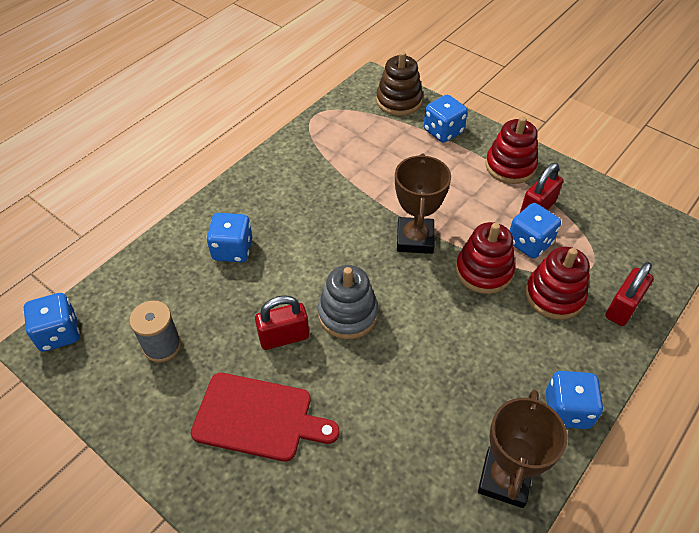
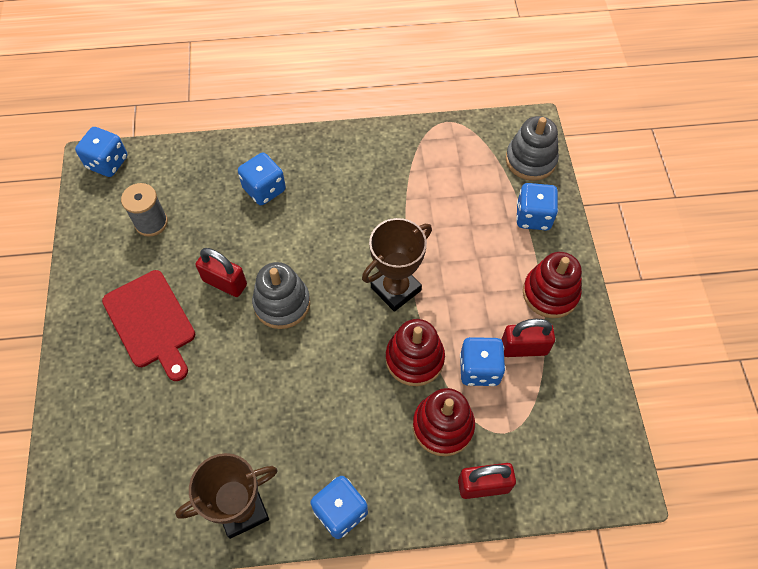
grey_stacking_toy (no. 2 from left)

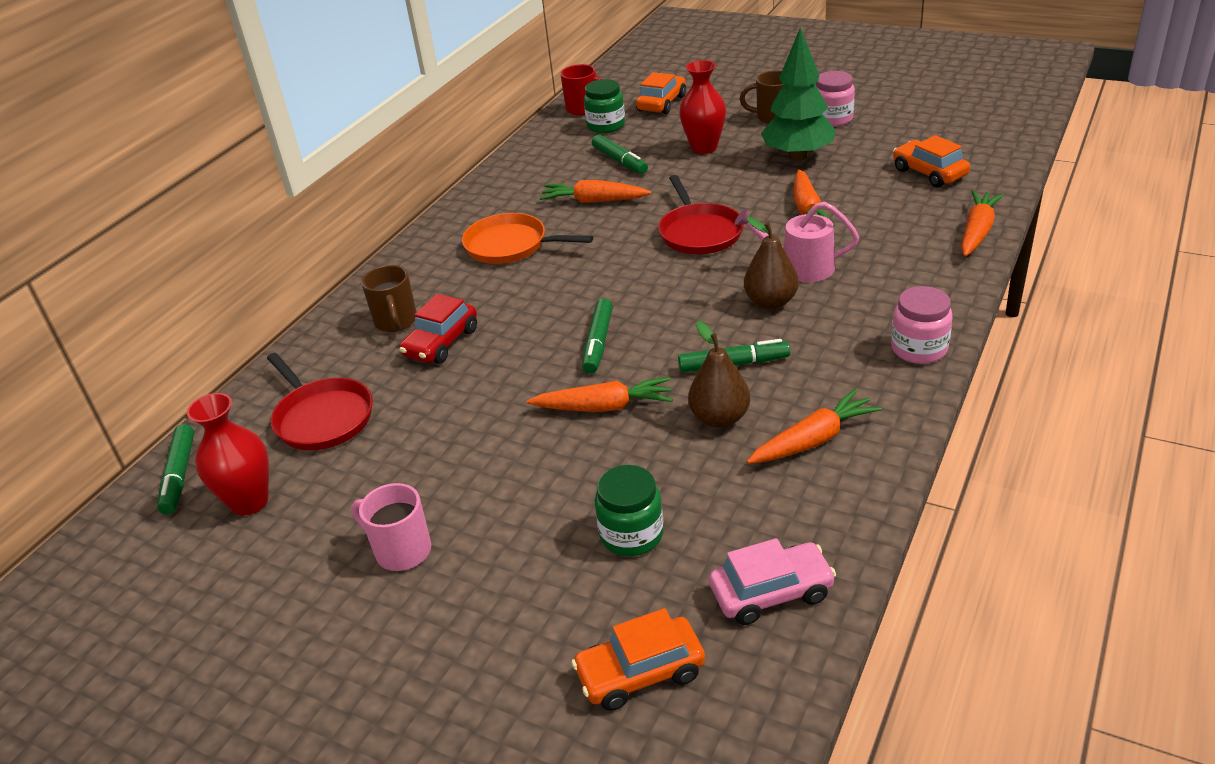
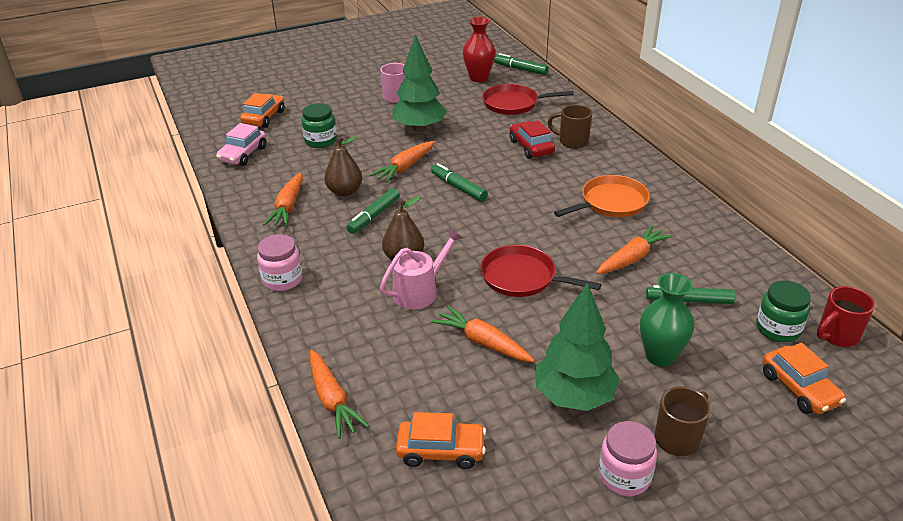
green_vase
green_tree (no. 1 from left)

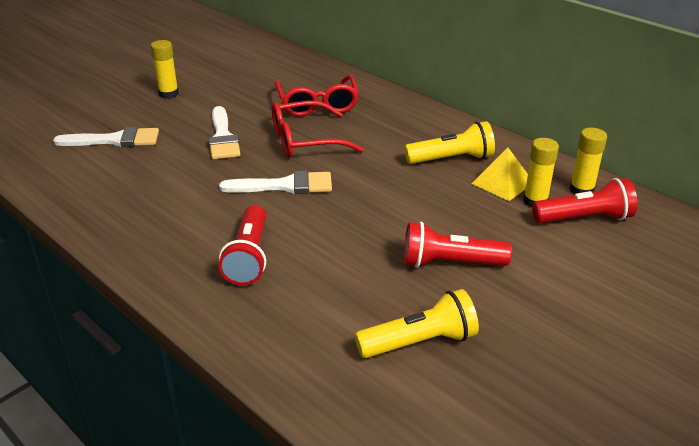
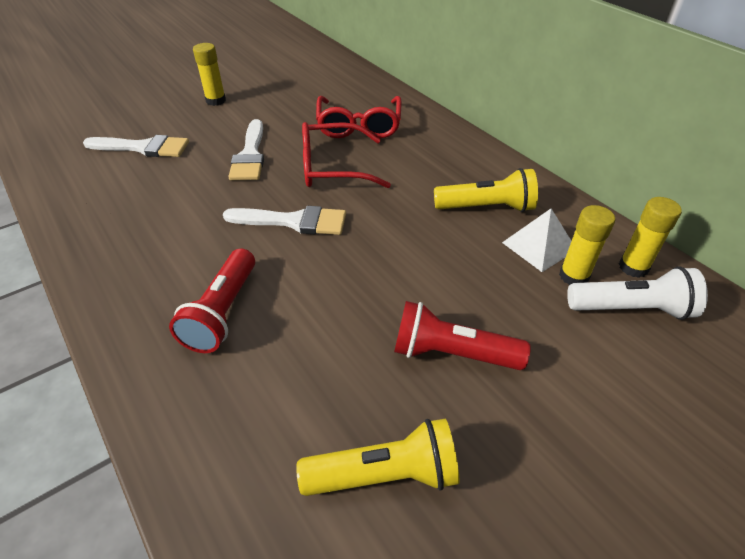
white_pyramid
white_flashlight

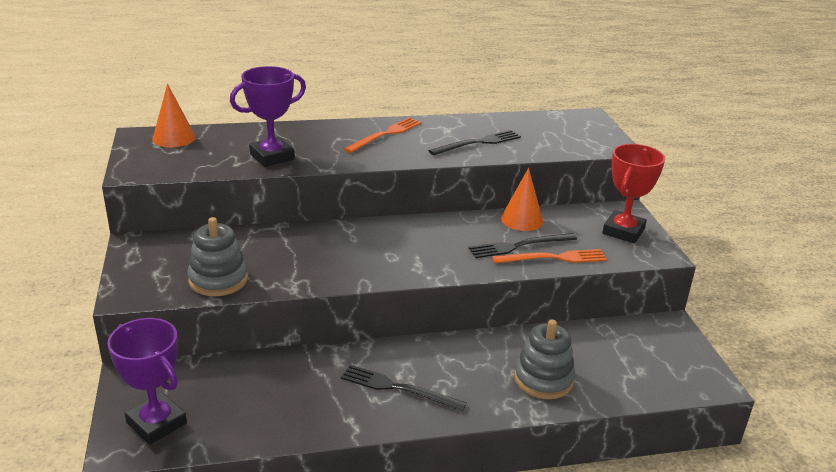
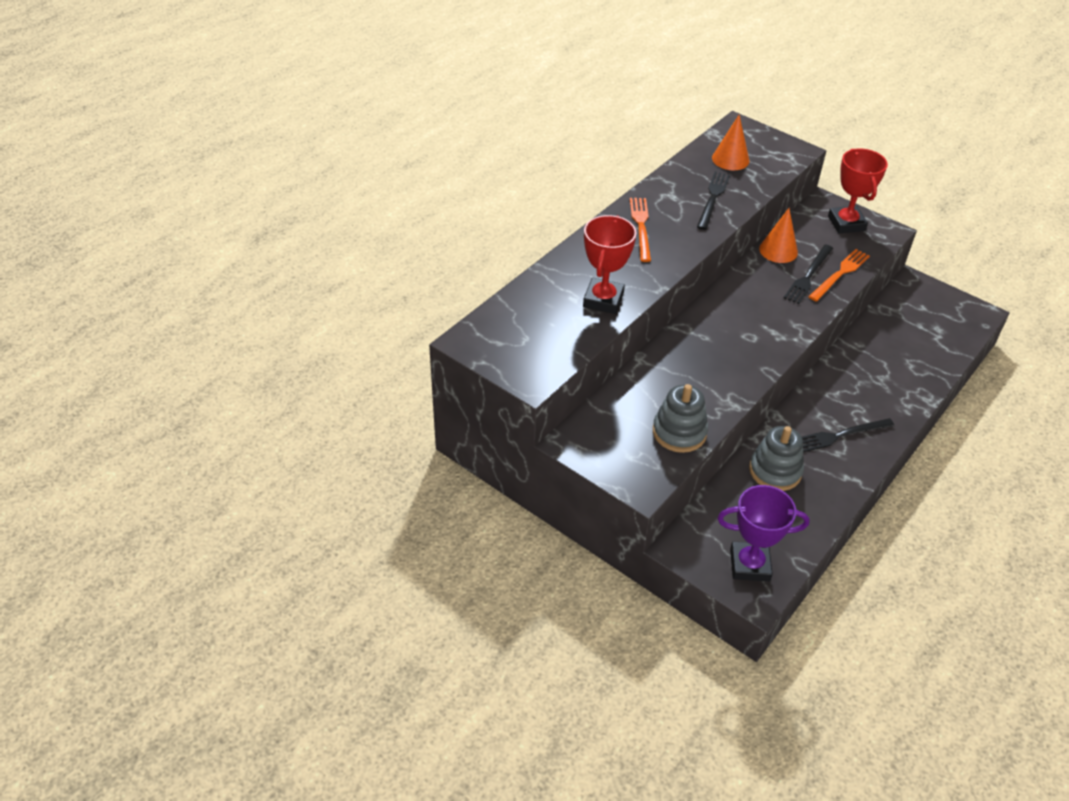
orange_cone (no. 1 from left)
red_trophy (no. 1 from left)
grey_stacking_toy (no. 2 from left)

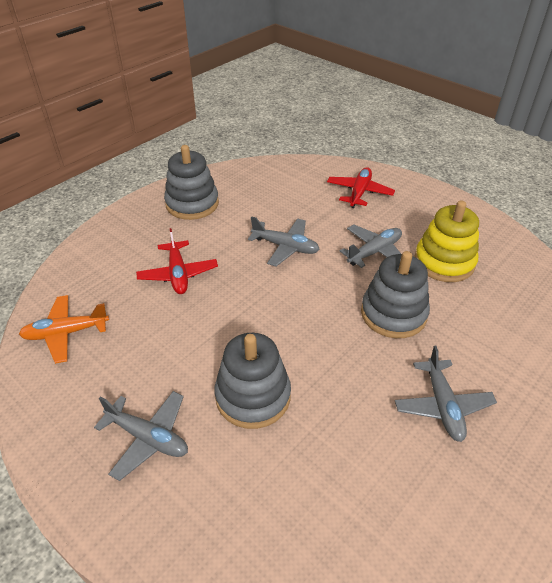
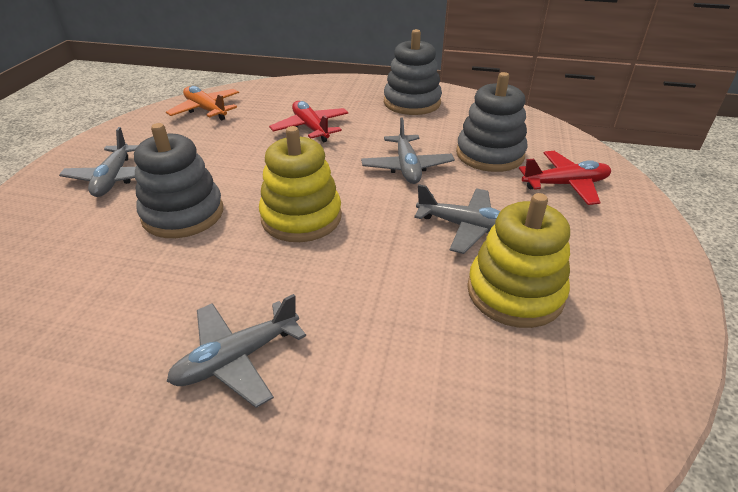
red_plane (no. 1 from left)
grey_stacking_toy (no. 3 from left)
yellow_stacking_toy (no. 1 from left)

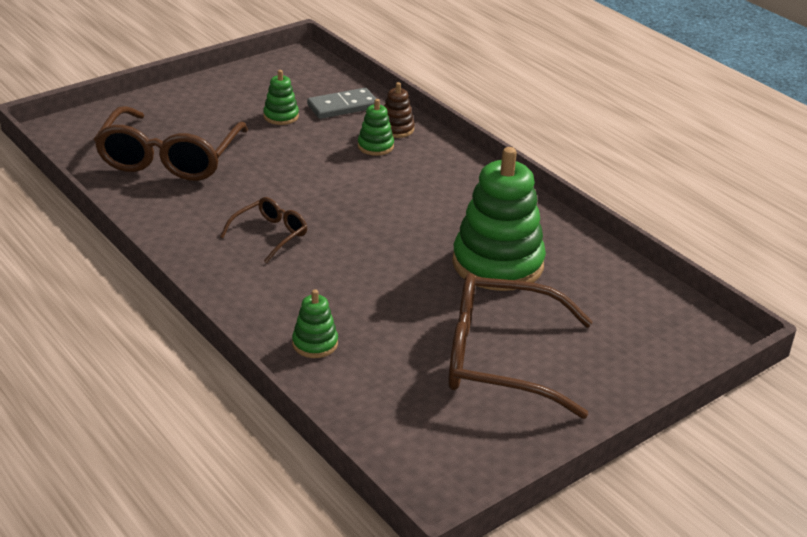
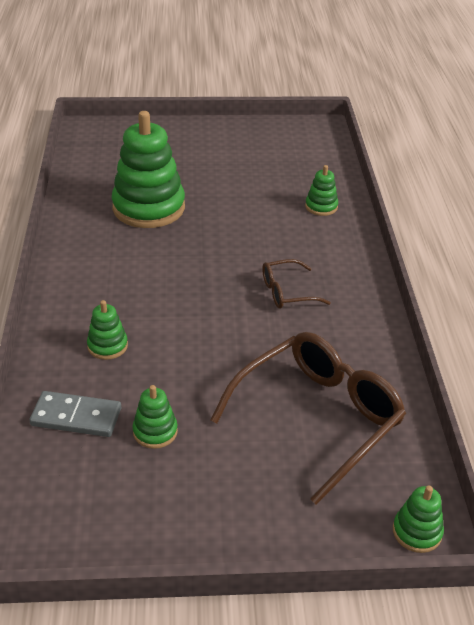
brown_stacking_toy
brown_glasses (no. 3 from left in the first image)
green_stacking_toy (no. 5 from left)

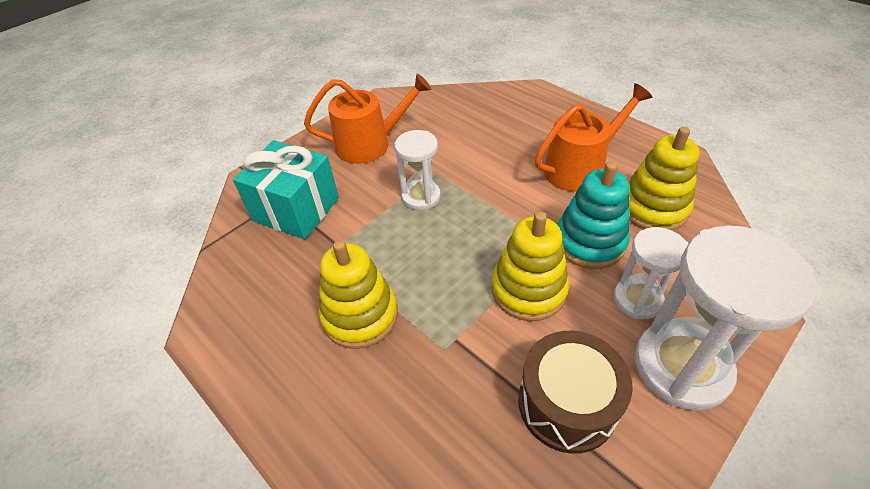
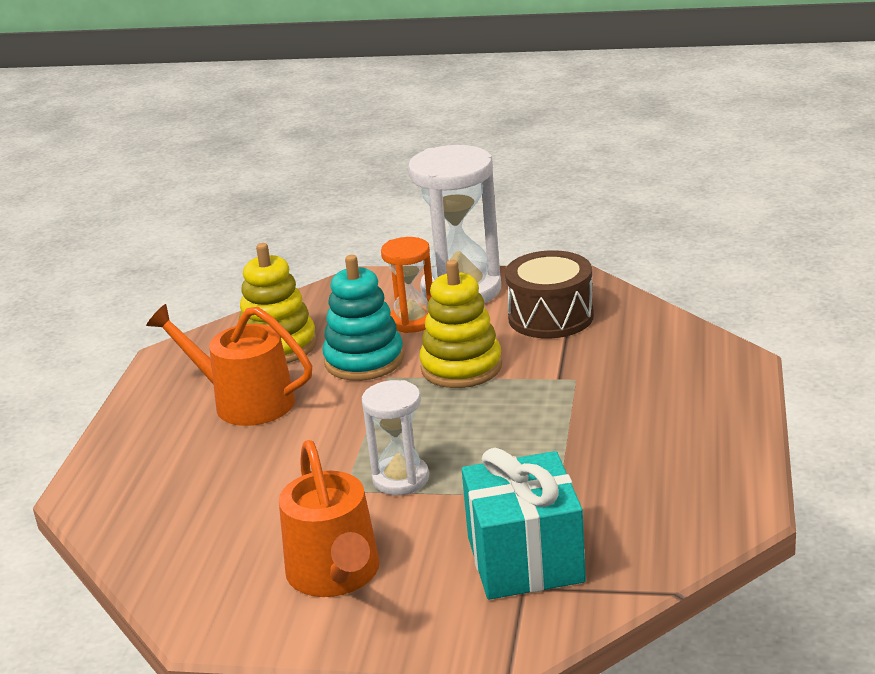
orange_watering_can (no. 2 from left)
yellow_stacking_toy (no. 1 from left in the first image)
orange_hourglass

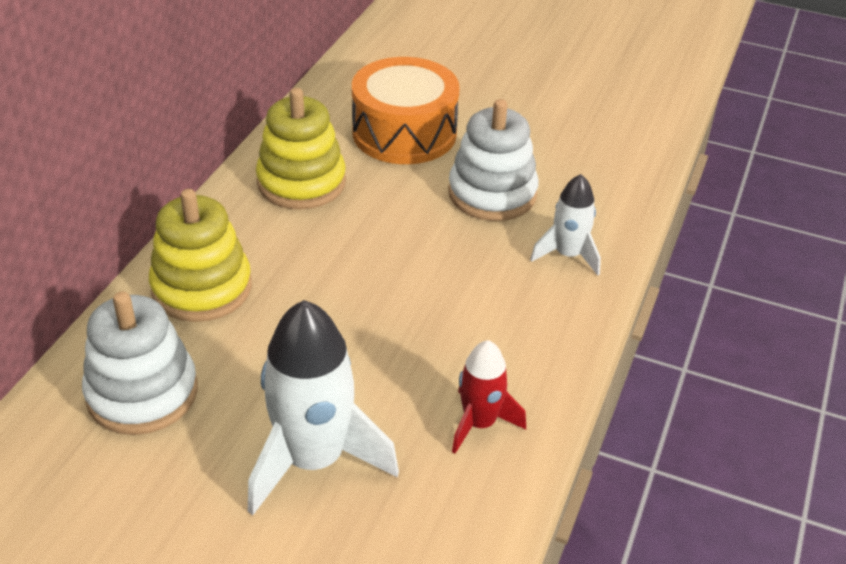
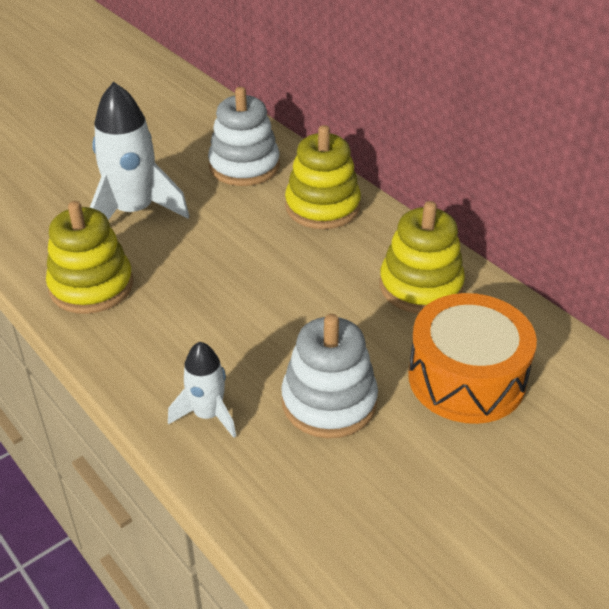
yellow_stacking_toy (no. 1 from left)

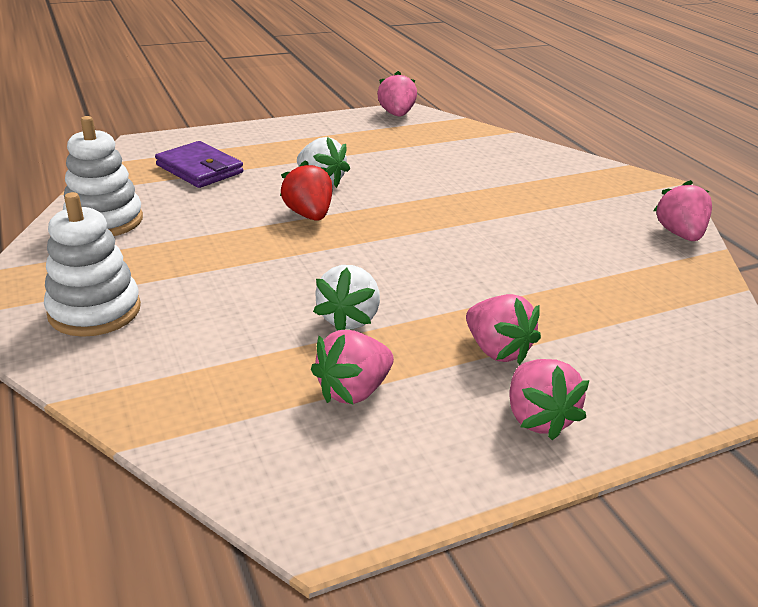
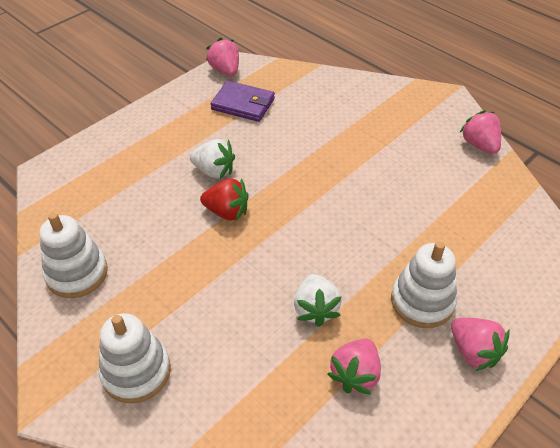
purple_wallet
red_strawberry
white_stacking_toy (no. 3 from left)

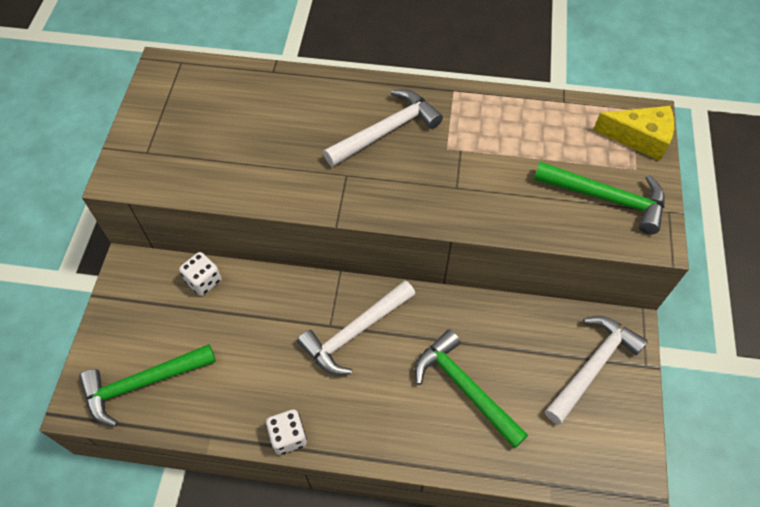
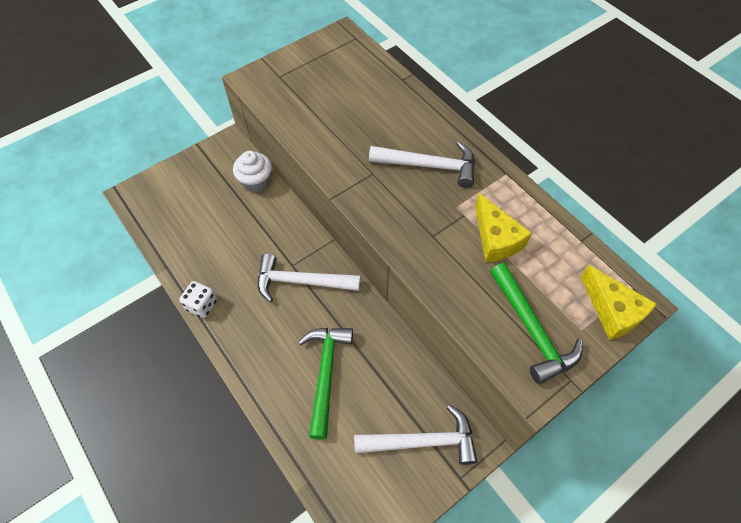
green_hammer (no. 1 from left in the first image)
white_cupcake
yellow_cheese (no. 1 from left)

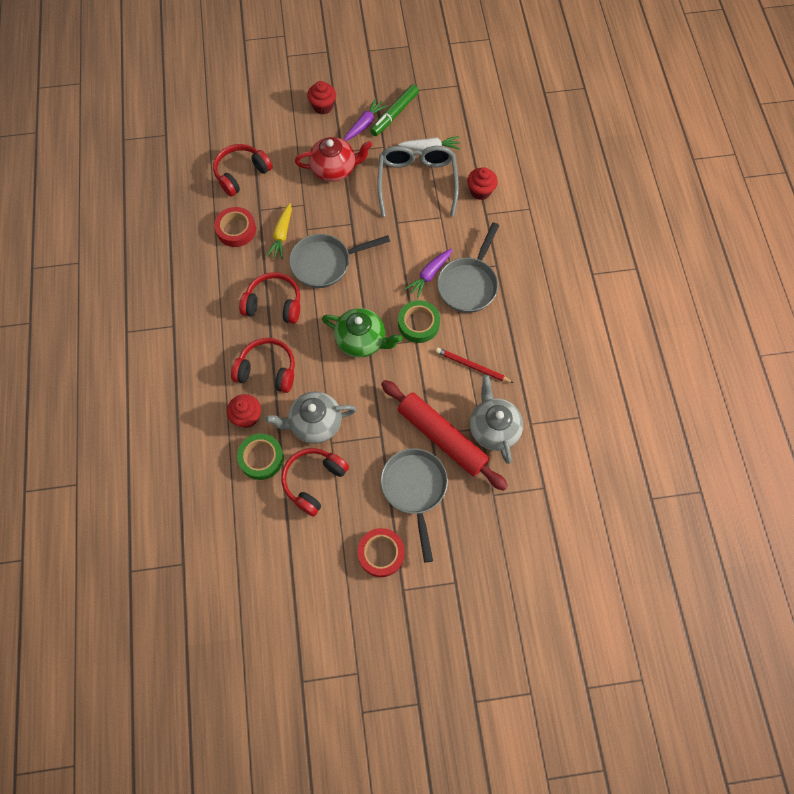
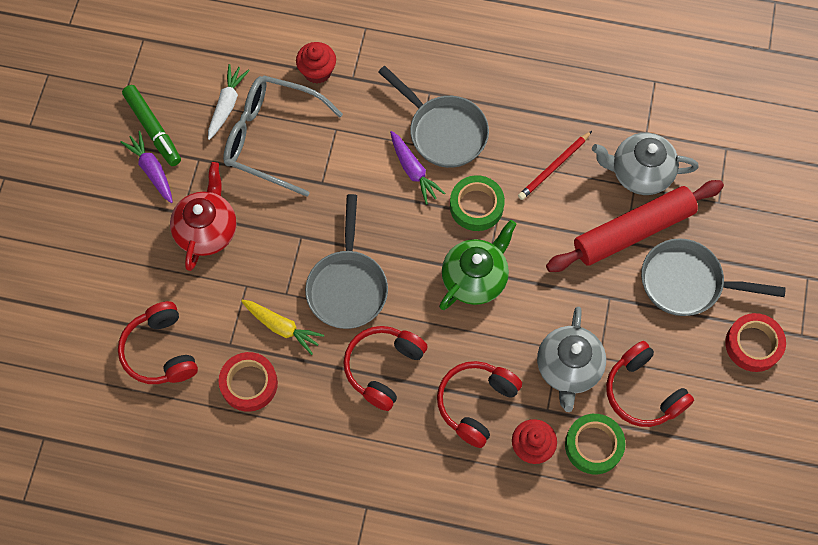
red_cupcake (no. 2 from left in the first image)

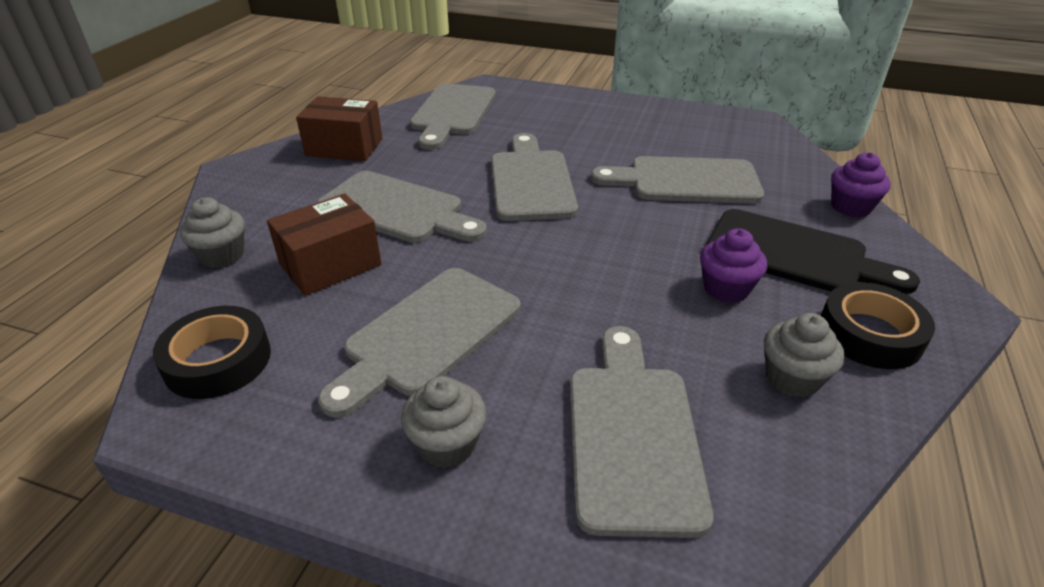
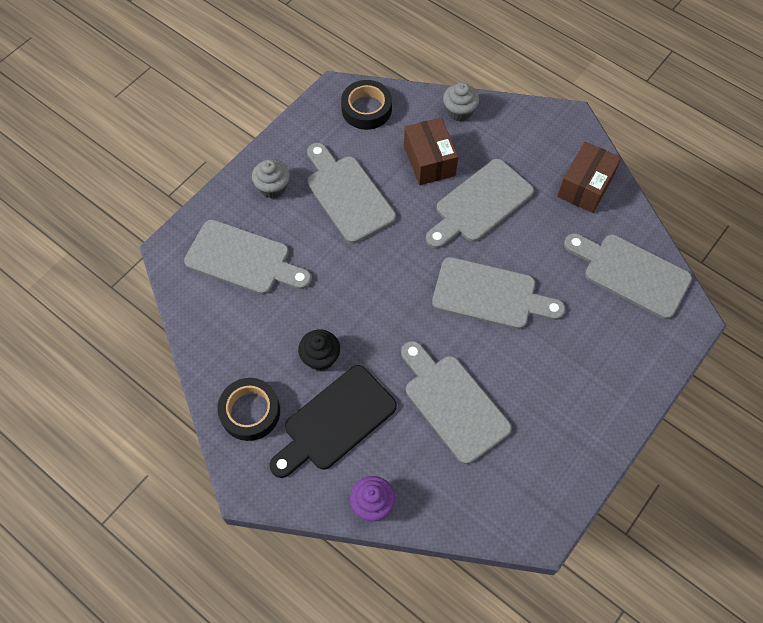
grey_cutting_board (no. 3 from left)
black_cupcake
grey_cupcake (no. 3 from left in the first image)

